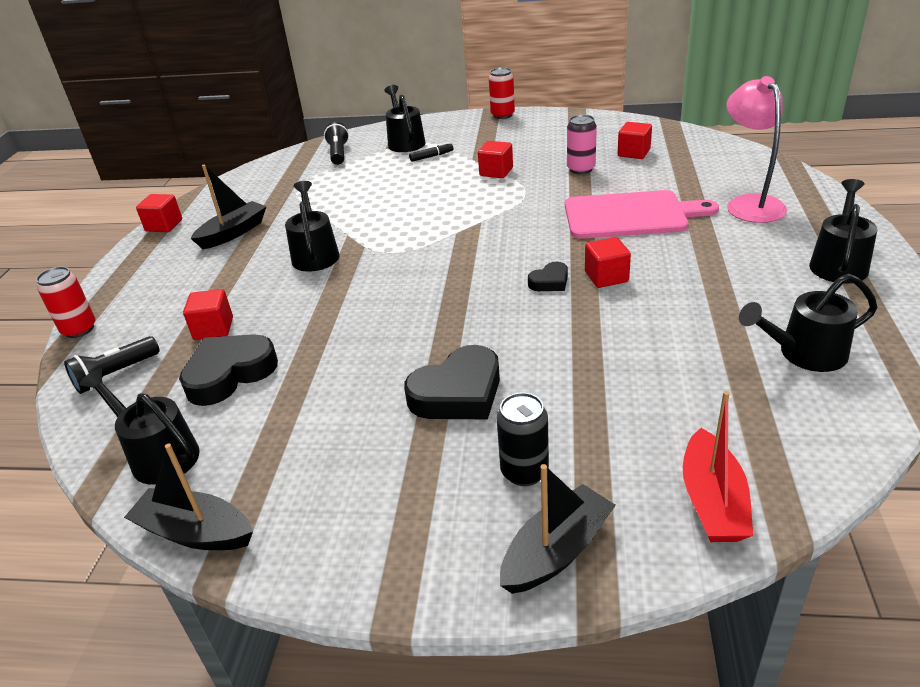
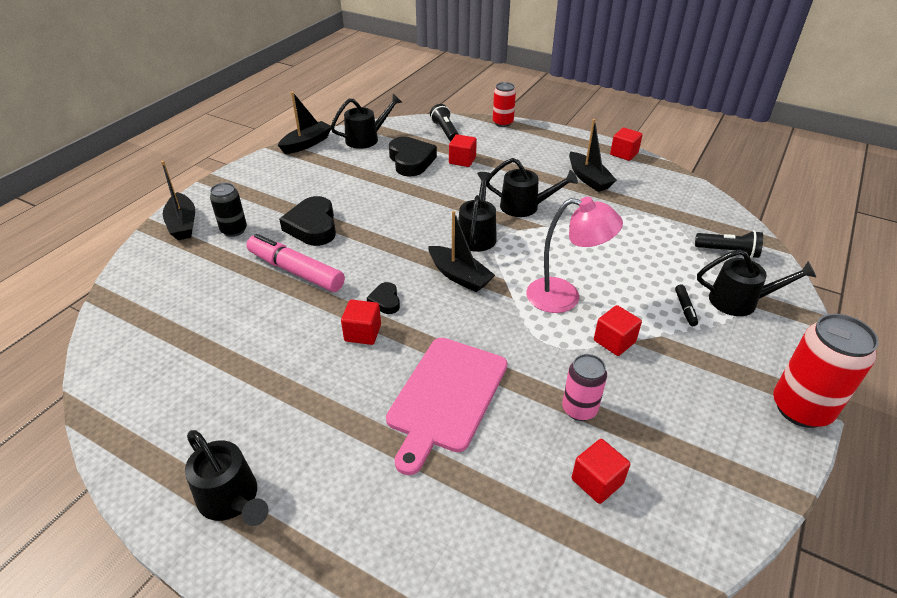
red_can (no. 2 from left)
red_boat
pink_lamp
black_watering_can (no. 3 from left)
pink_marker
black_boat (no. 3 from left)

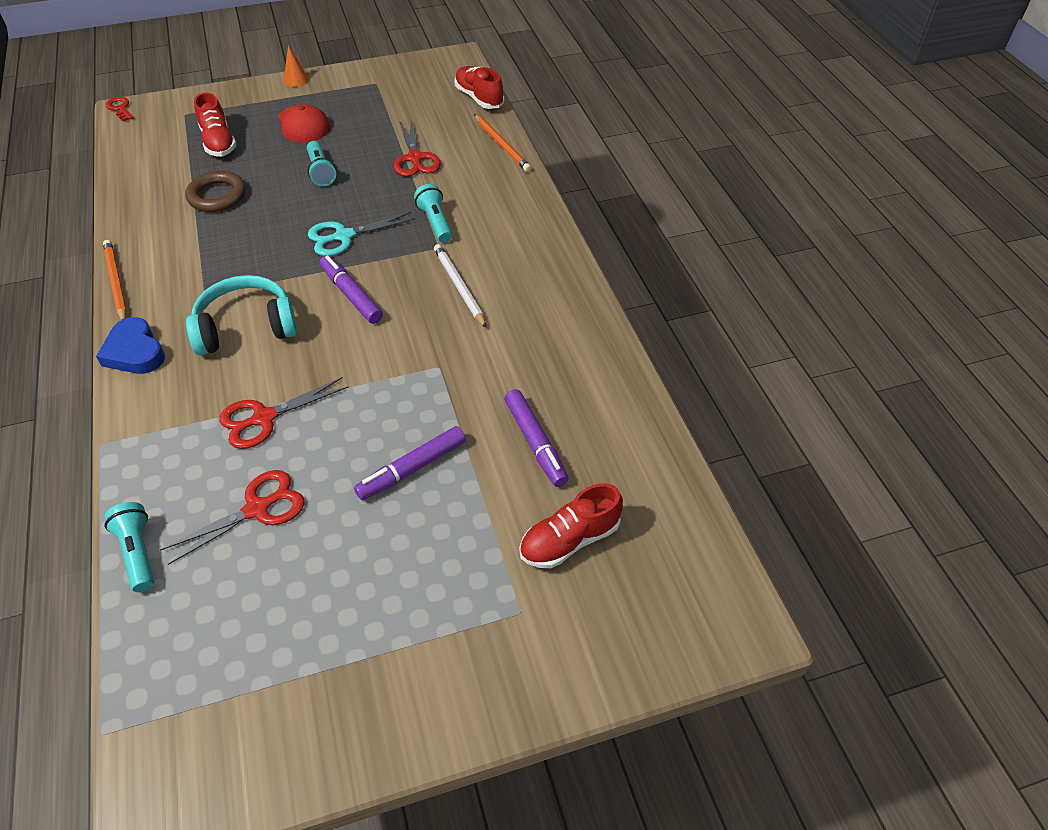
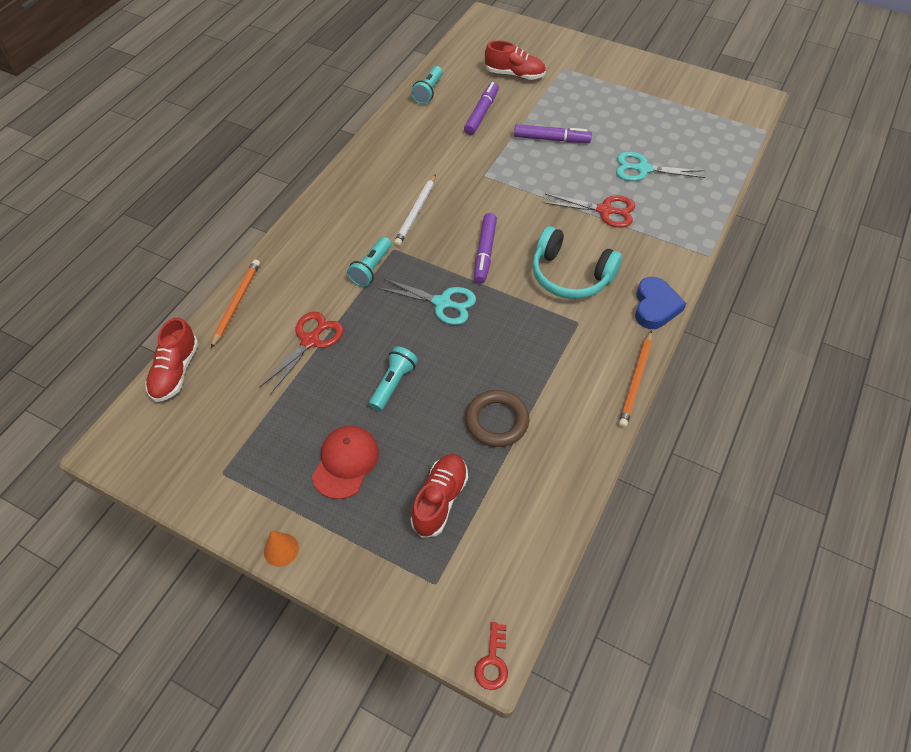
turquoise_flashlight (no. 3 from left)
turquoise_scissors (no. 2 from left)

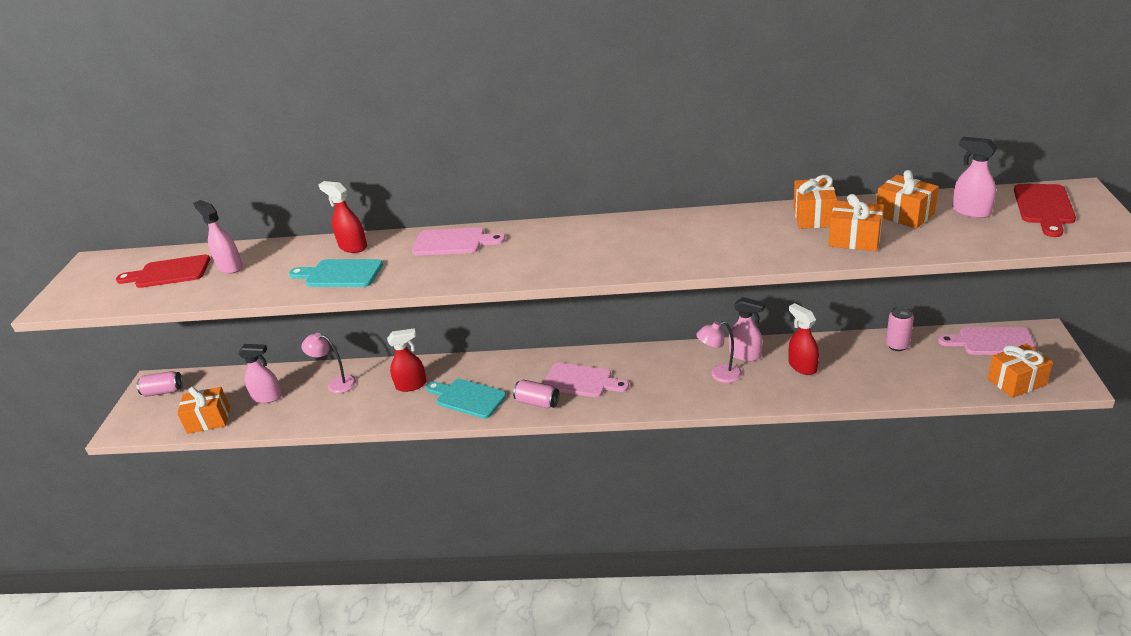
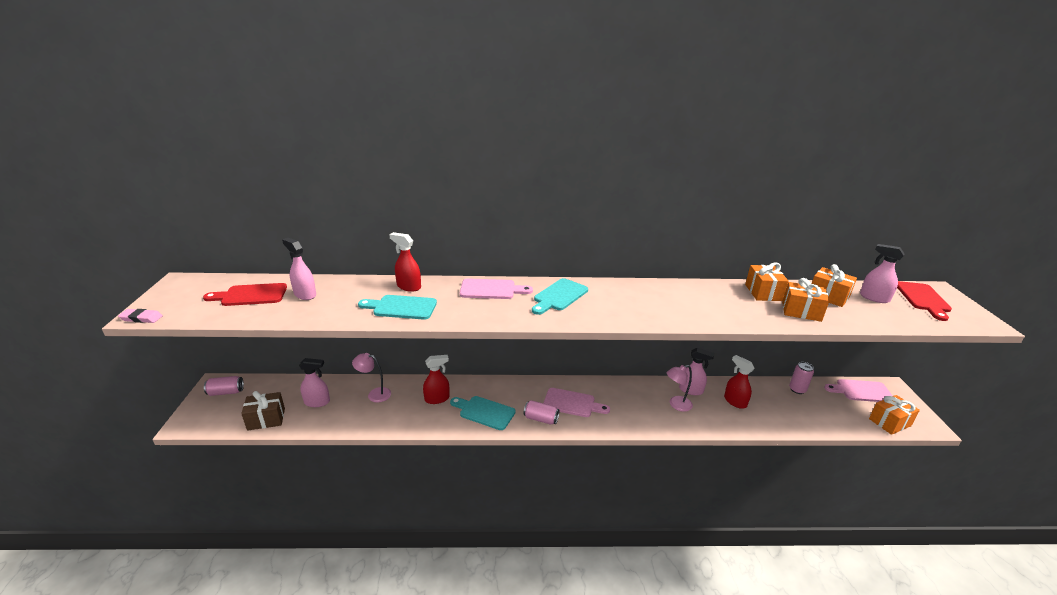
brown_gift
pink_eraser
turquoise_cutting_board (no. 3 from left)

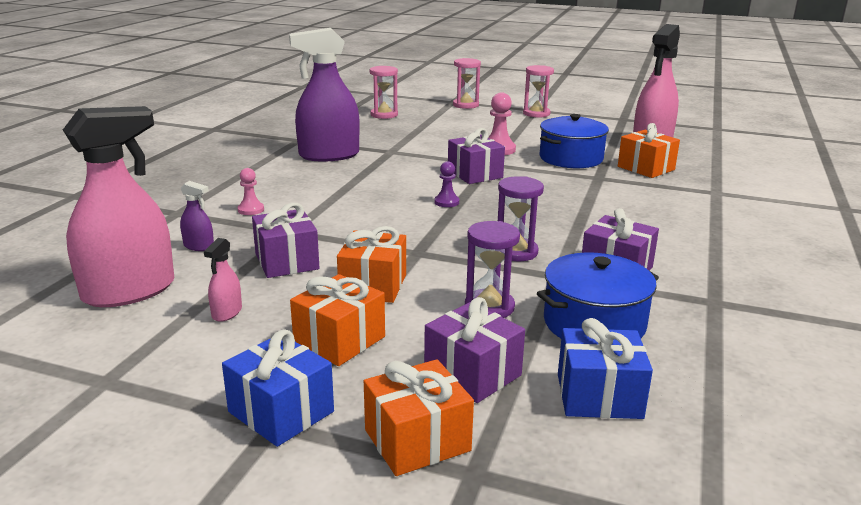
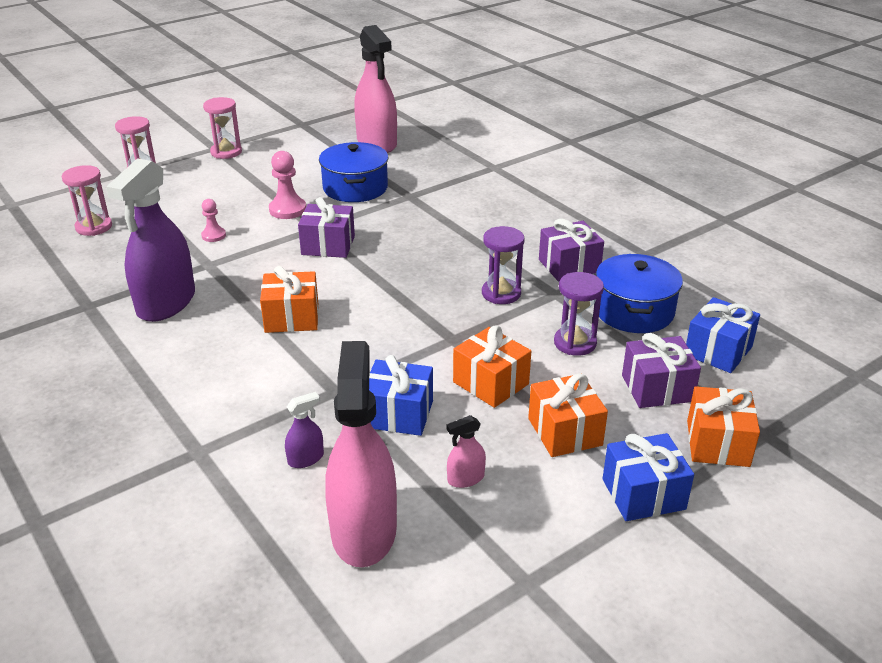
pink_spray_bottle (no. 3 from left)
pink_pawn (no. 1 from left)
blue_gift (no. 1 from left)
purple_pawn
orange_gift (no. 1 from left)

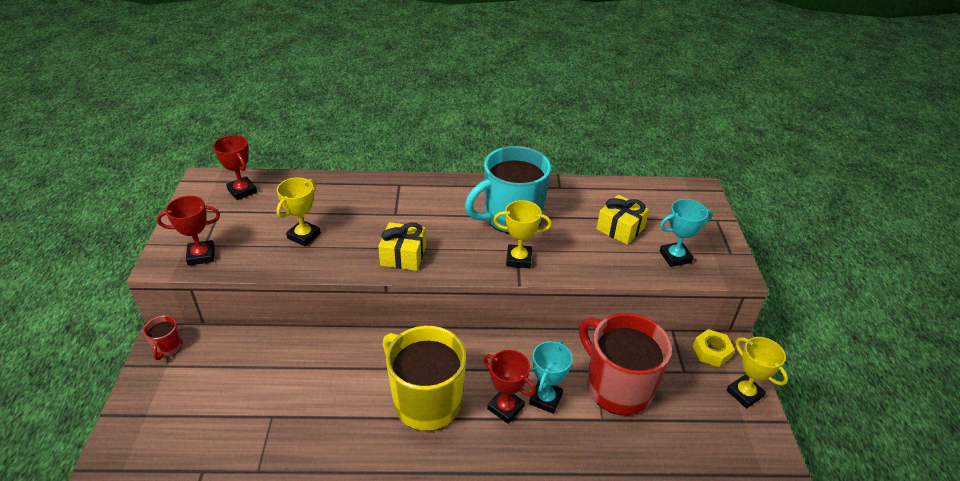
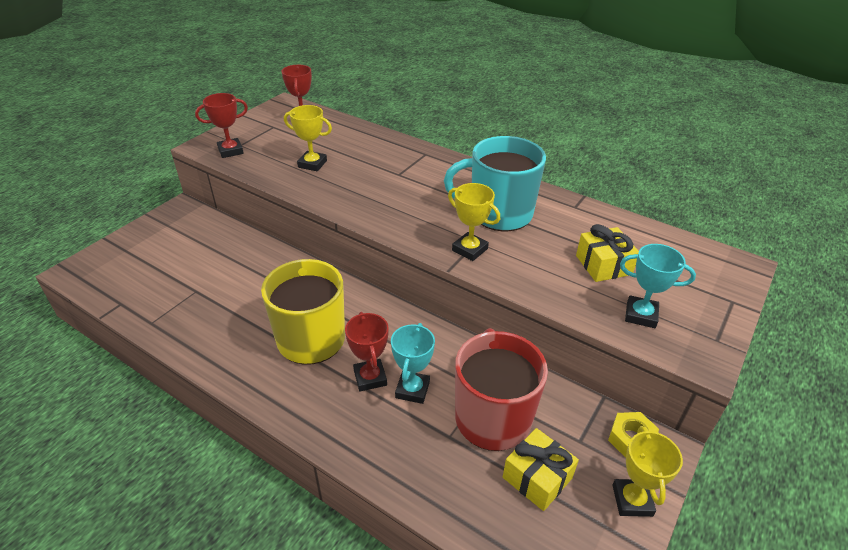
red_mug (no. 1 from left in the first image)
red_trophy (no. 1 from left)
yellow_trophy (no. 1 from left)
yellow_gift (no. 1 from left)
turquoise_trophy (no. 1 from left)

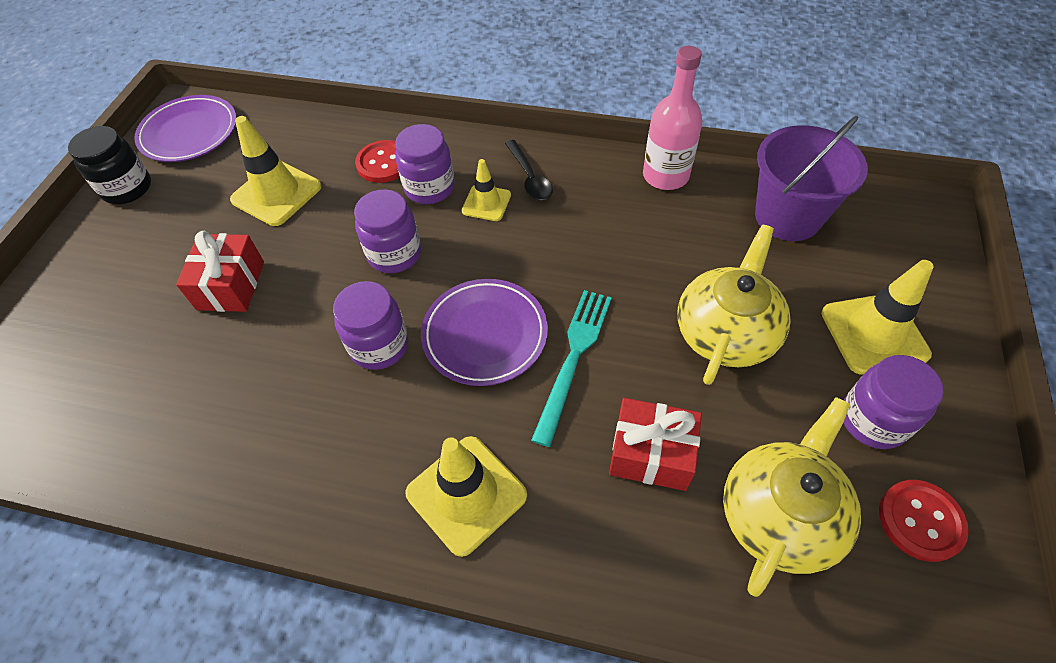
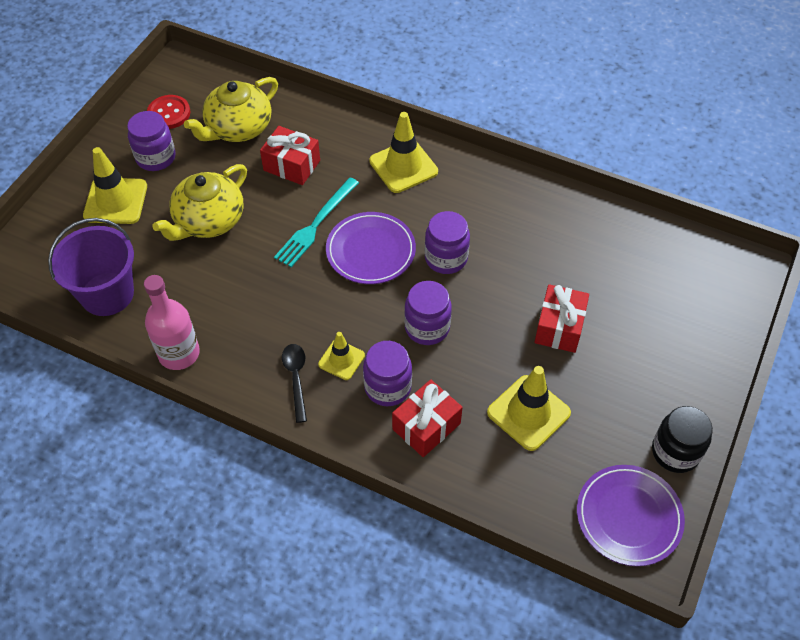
red_gift (no. 2 from left)

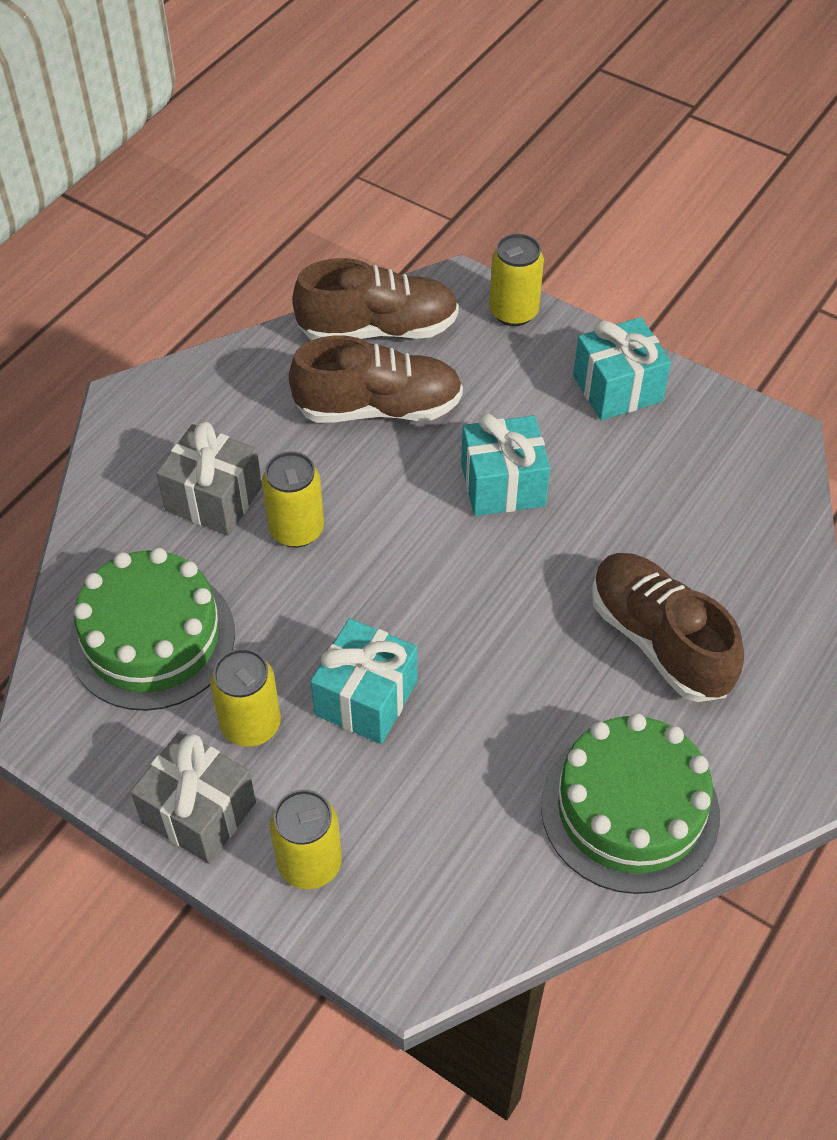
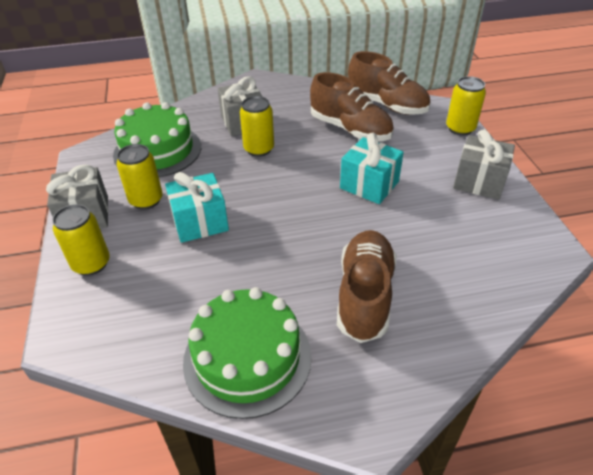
grey_gift (no. 3 from left)

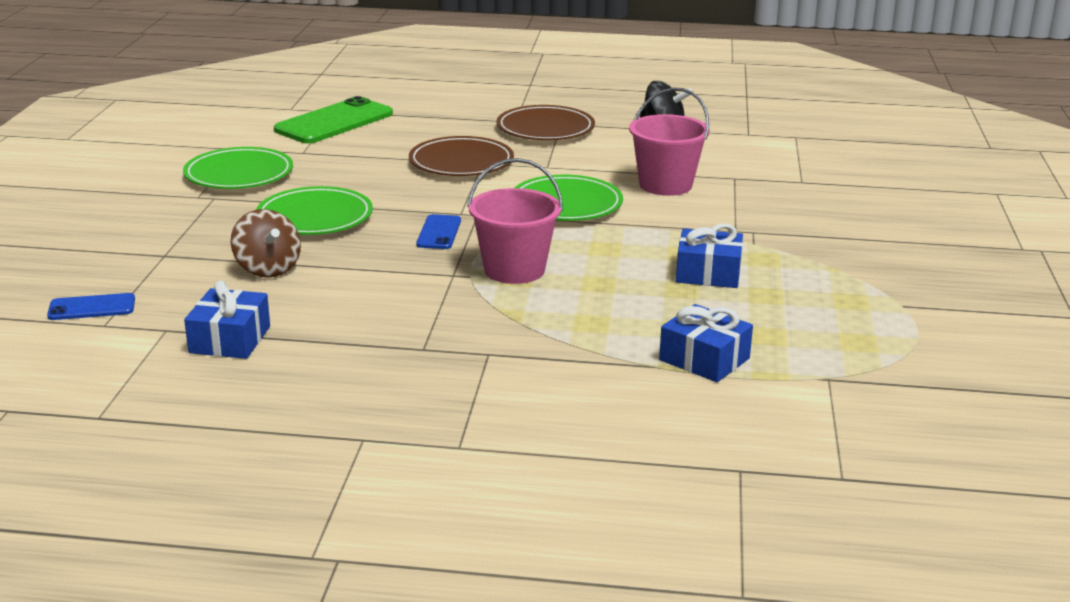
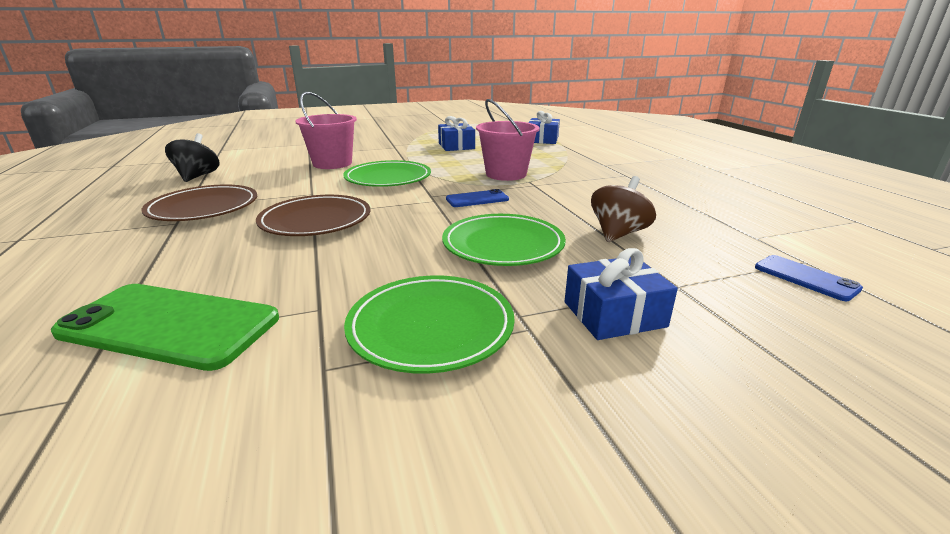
blue_gift (no. 3 from left)

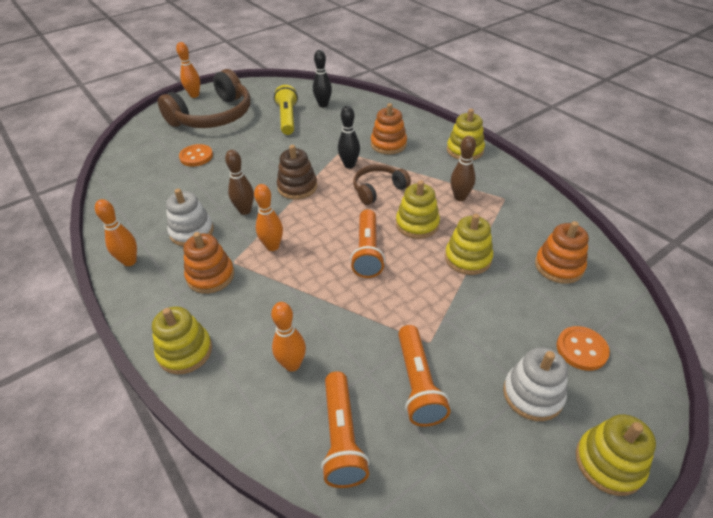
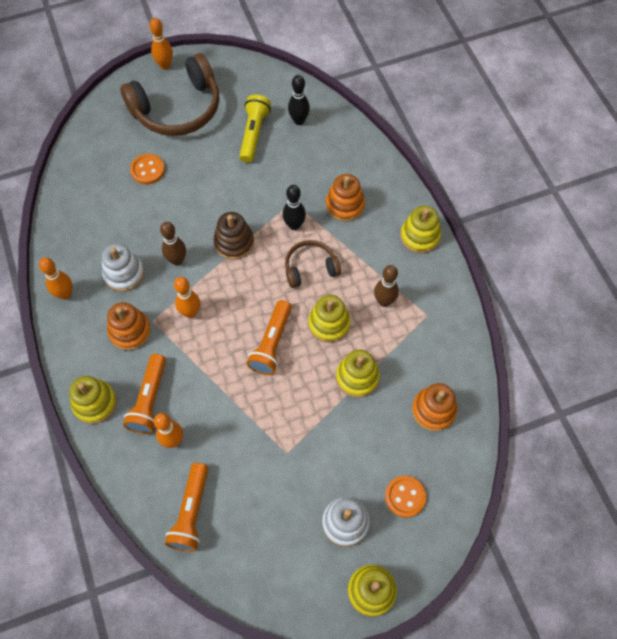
orange_flashlight (no. 1 from left)

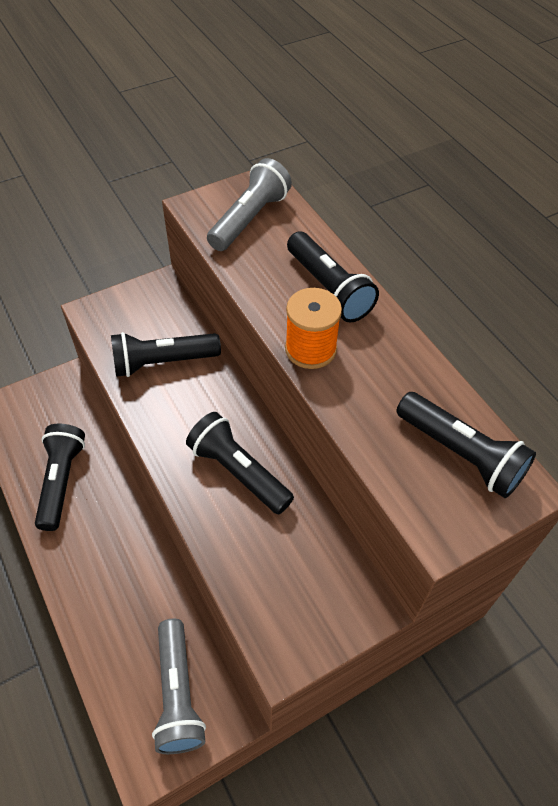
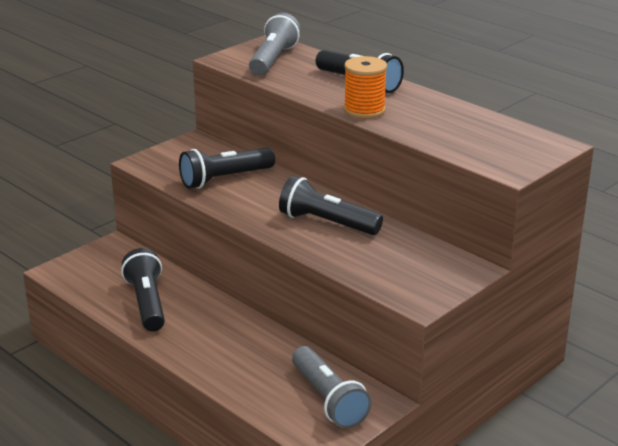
black_flashlight (no. 5 from left in the first image)

